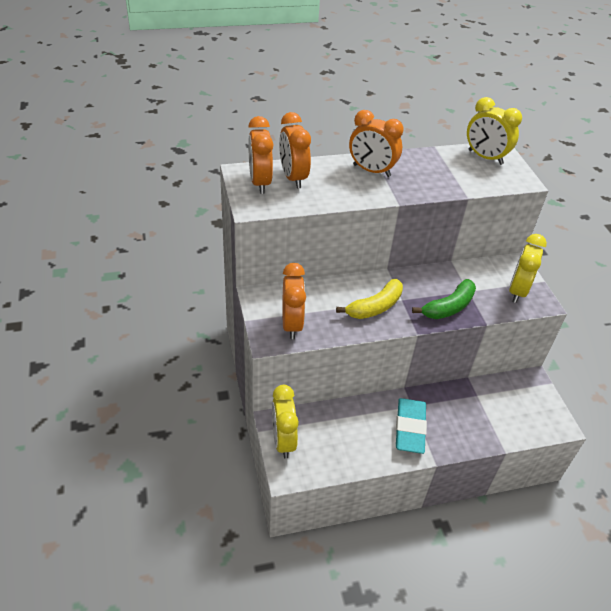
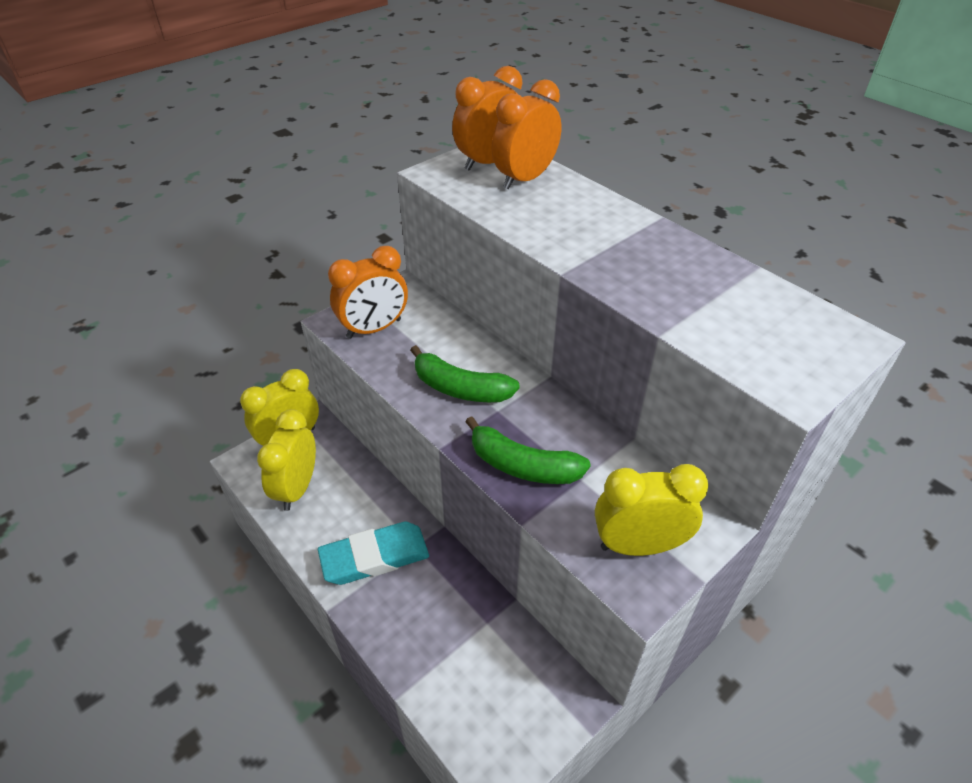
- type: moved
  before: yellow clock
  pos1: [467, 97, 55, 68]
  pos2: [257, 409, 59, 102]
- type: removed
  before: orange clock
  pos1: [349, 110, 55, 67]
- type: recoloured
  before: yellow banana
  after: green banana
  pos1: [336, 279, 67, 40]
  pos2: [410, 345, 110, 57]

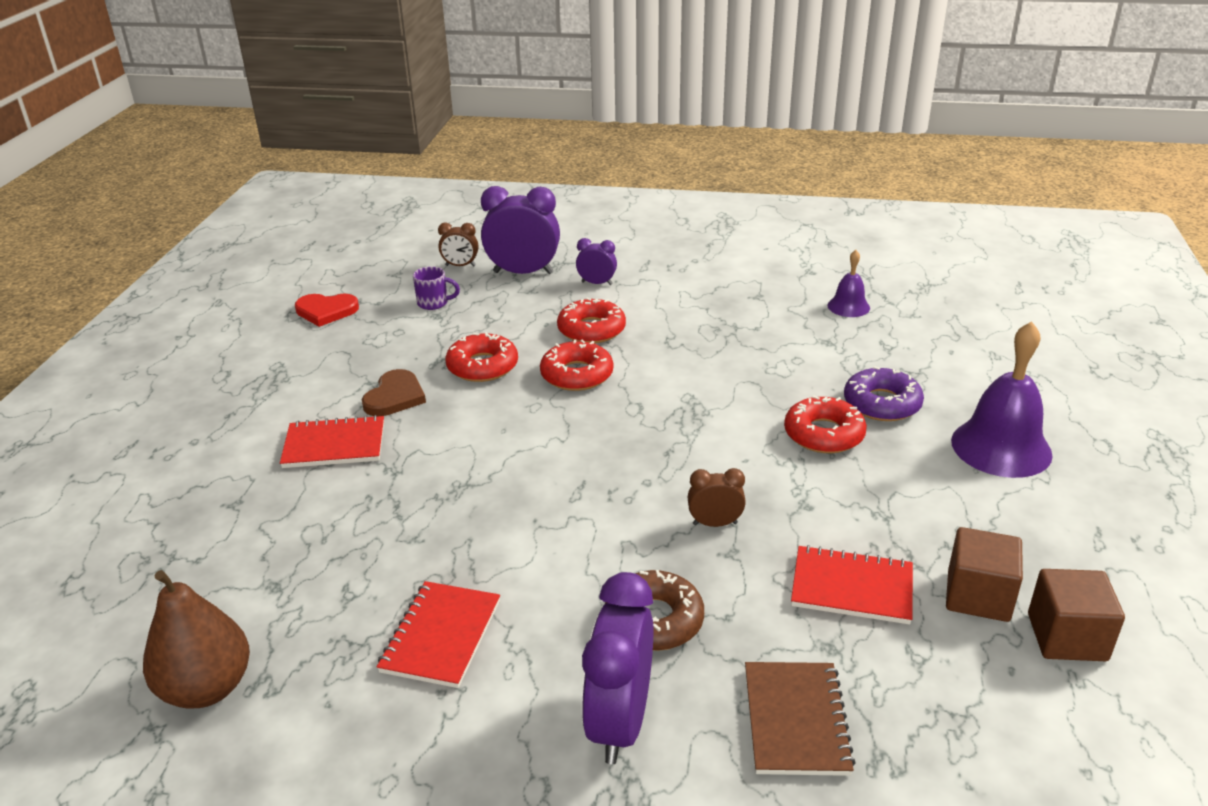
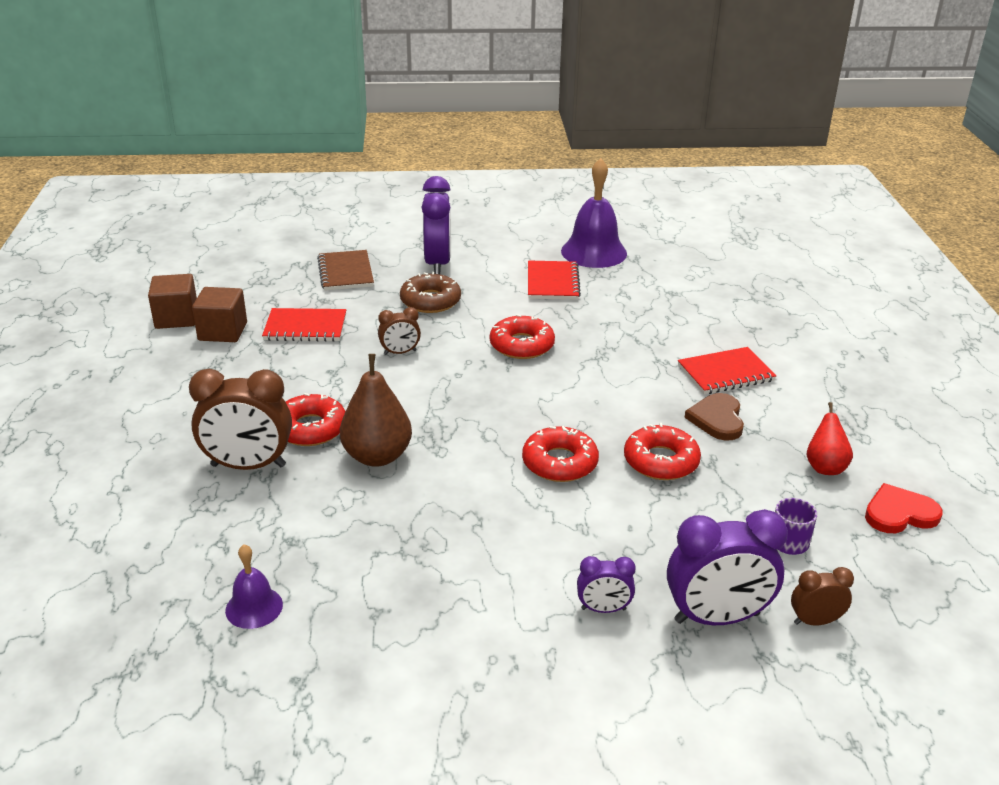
- type: moved
  before: red donut
  pos1: [557, 298, 69, 45]
  pos2: [490, 314, 65, 45]
- type: moved
  before: purple bell
  pos1: [951, 321, 102, 157]
  pos2: [561, 158, 66, 110]
- type: replaced
  before: purple donut
  after: brown clock
  pos1: [844, 366, 80, 55]
  pos2: [189, 369, 103, 101]
- type: moved
  before: brown pear
  pos1: [143, 570, 107, 138]
  pos2: [340, 354, 72, 113]
- type: added
  after: red pear
  pos2: [807, 402, 46, 73]

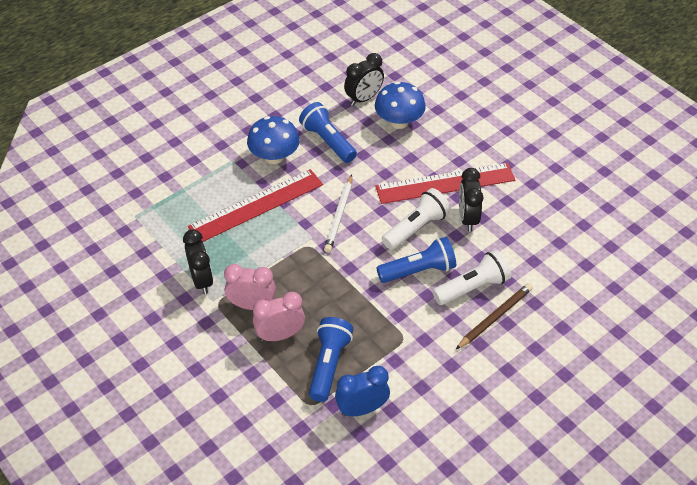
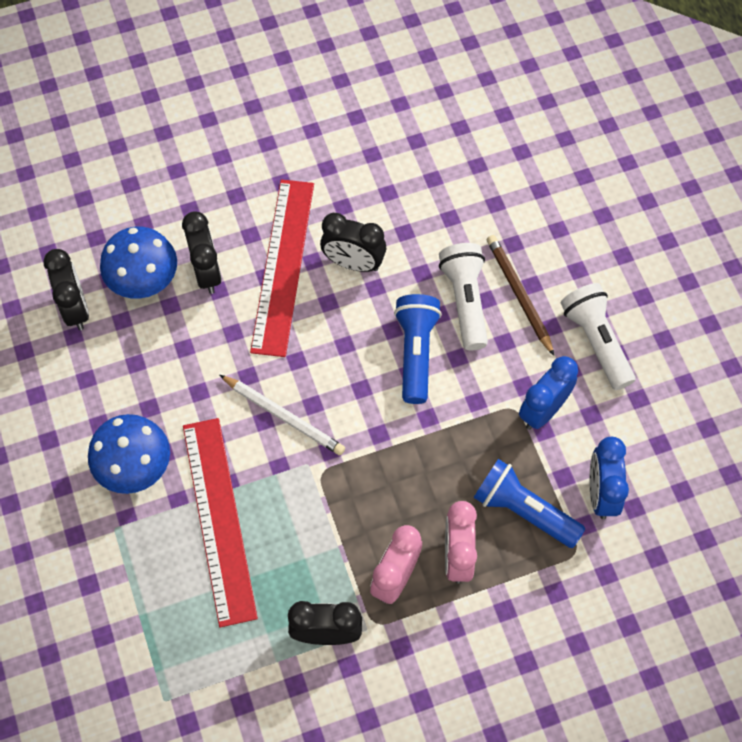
- type: removed
  before: blue flashlight
  pos1: [299, 102, 58, 61]
- type: moved
  before: white flashlight
  pos1: [382, 188, 69, 62]
  pos2: [561, 283, 74, 107]
- type: added
  after: black clock
  pos2: [182, 211, 40, 83]
- type: added
  after: blue clock
  pos2: [519, 356, 59, 74]

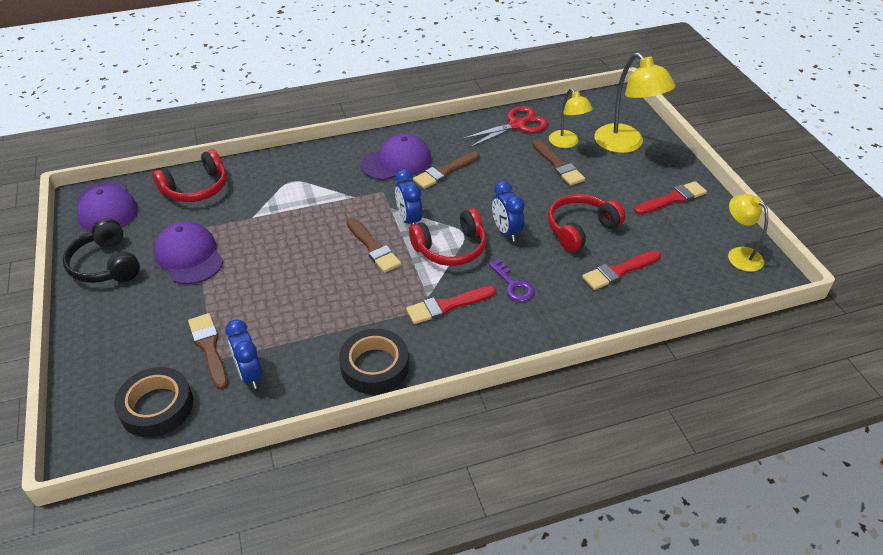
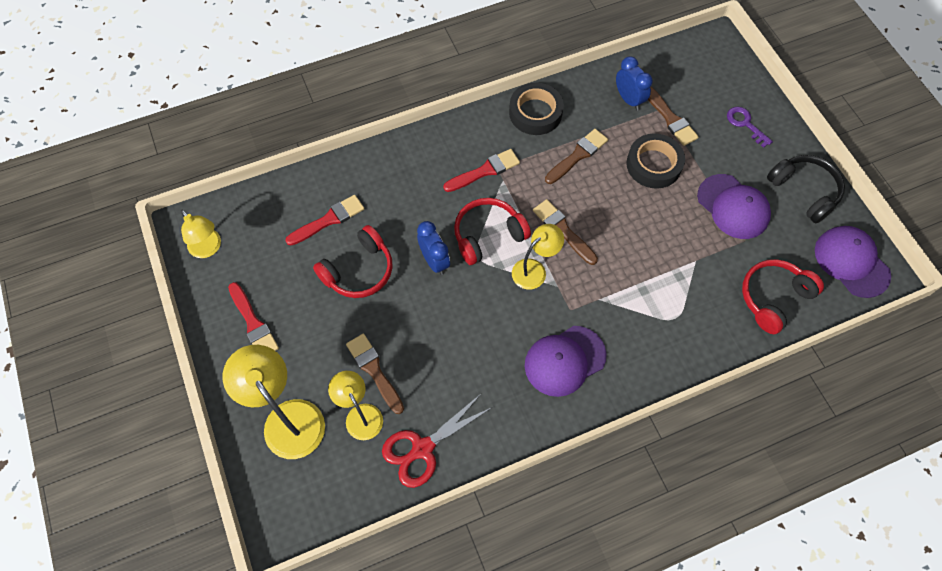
- type: moved
  before: brown brush
  pos1: [413, 152, 67, 37]
  pos2: [545, 129, 63, 55]
- type: replaced
  before: blue clock
  after: yellow lamp
  pos1: [395, 170, 28, 55]
  pos2: [512, 224, 52, 66]
- type: turned
  before: red brush
  pos1: [634, 181, 73, 34]
  pos2: [228, 282, 51, 69]
  turn: -90
- type: moved
  before: purple key
  pos1: [489, 259, 46, 43]
  pos2: [727, 107, 46, 41]
- type: moved
  before: black tape
  pos1: [114, 367, 79, 71]
  pos2: [627, 134, 58, 55]

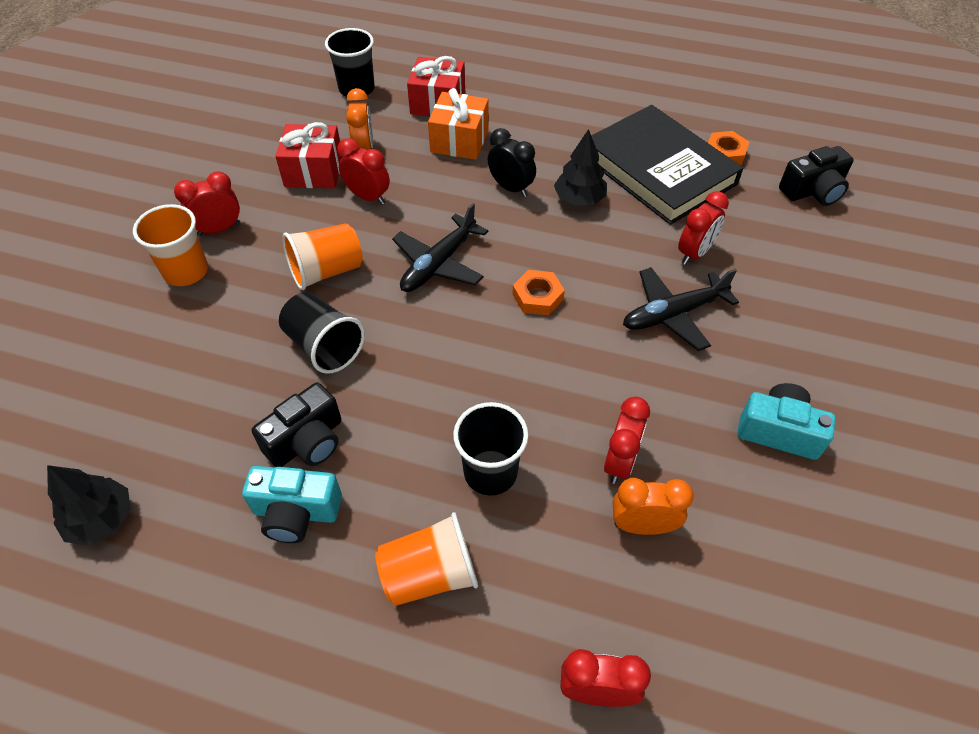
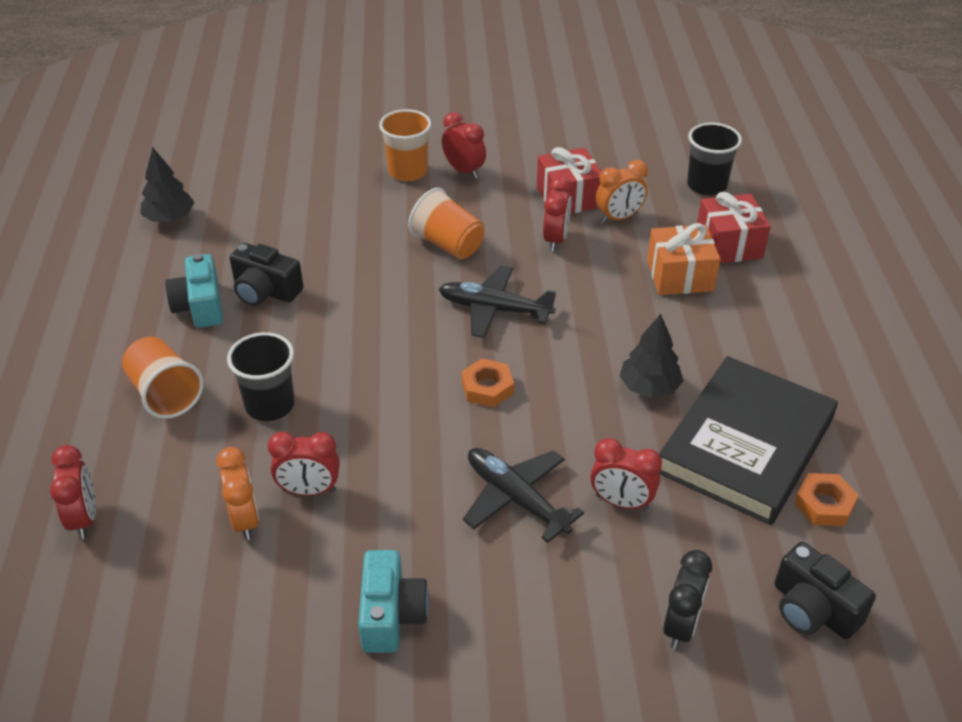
- type: moved
  before: black clock
  pos1: [488, 128, 48, 69]
  pos2: [663, 550, 49, 99]
- type: removed
  before: black cup
  pos1: [279, 292, 86, 82]

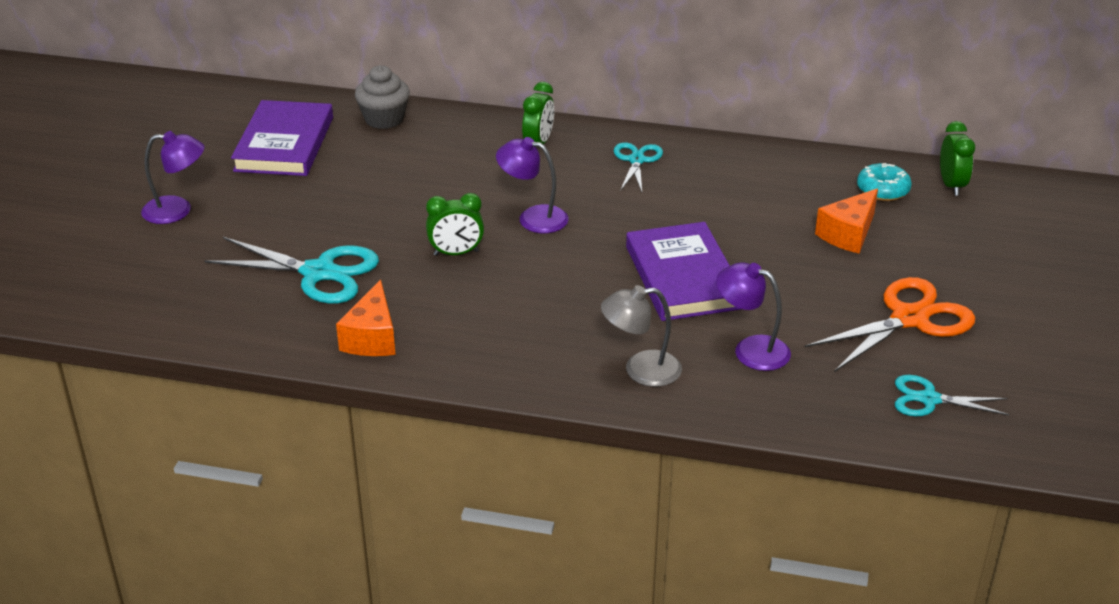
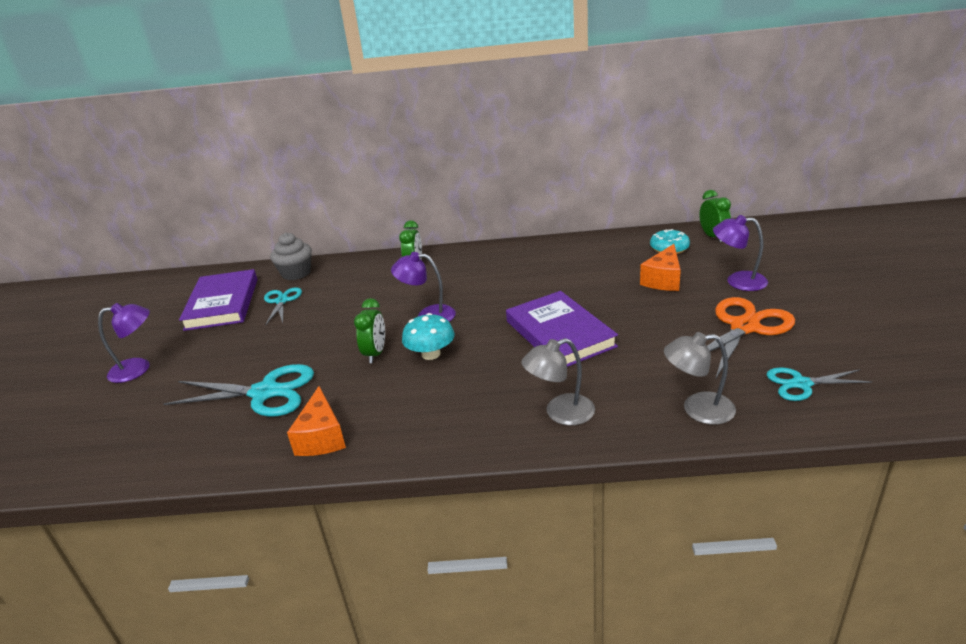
- type: moved
  before: turquoise scissors
  pos1: [614, 142, 49, 50]
  pos2: [264, 287, 38, 39]
- type: turned
  before: green clock
  pos1: [426, 193, 58, 63]
  pos2: [354, 298, 31, 65]
  turn: -60
- type: moved
  before: purple lamp
  pos1: [716, 262, 75, 109]
  pos2: [713, 215, 55, 76]
- type: added
  after: turquoise mushroom
  pos2: [402, 313, 53, 47]
- type: added
  after: grey lamp
  pos2: [664, 332, 72, 93]

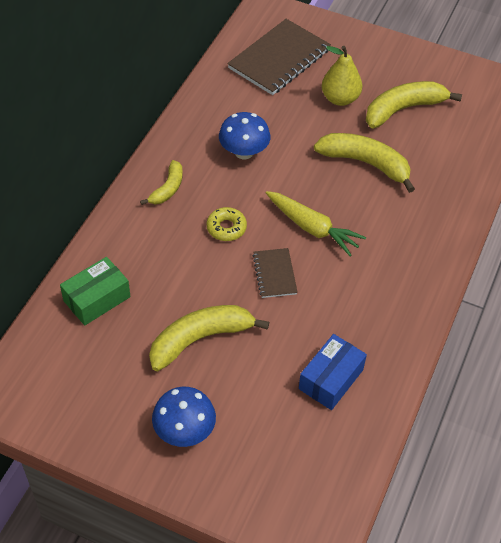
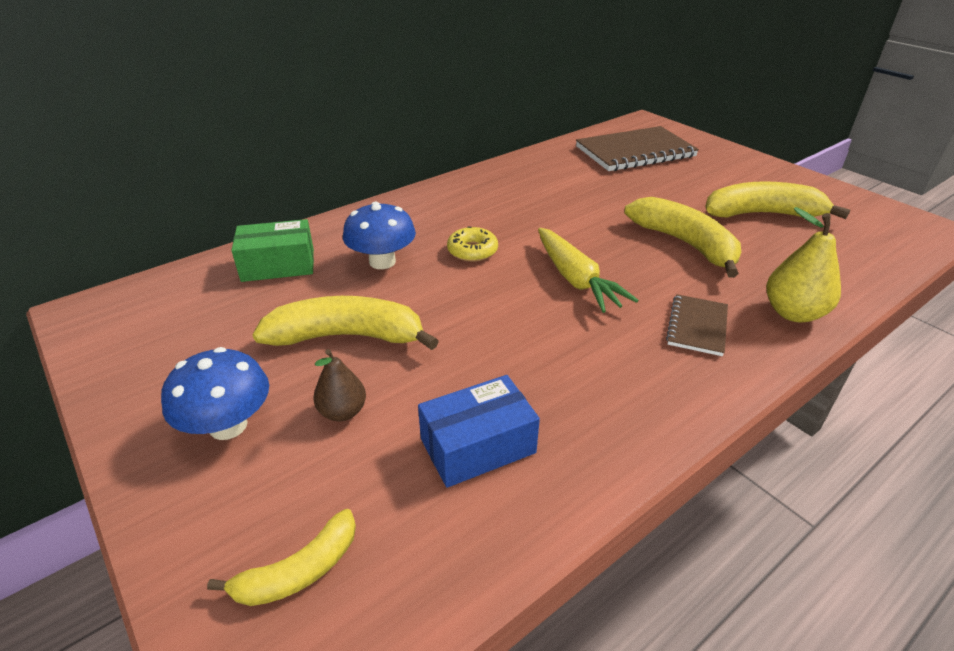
- type: moved
  before: yellow pear
  pos1: [322, 46, 40, 60]
  pos2: [766, 207, 75, 115]
- type: moved
  before: blue mushroom
  pos1: [219, 112, 51, 47]
  pos2: [343, 202, 73, 67]
- type: moved
  before: yellow banana
  pos1: [140, 160, 43, 45]
  pos2: [207, 509, 149, 97]
- type: moved
  before: brown notebook
  pos1: [253, 248, 45, 50]
  pos2: [666, 294, 62, 62]
- type: added
  after: brown pear
  pos2: [313, 349, 53, 72]

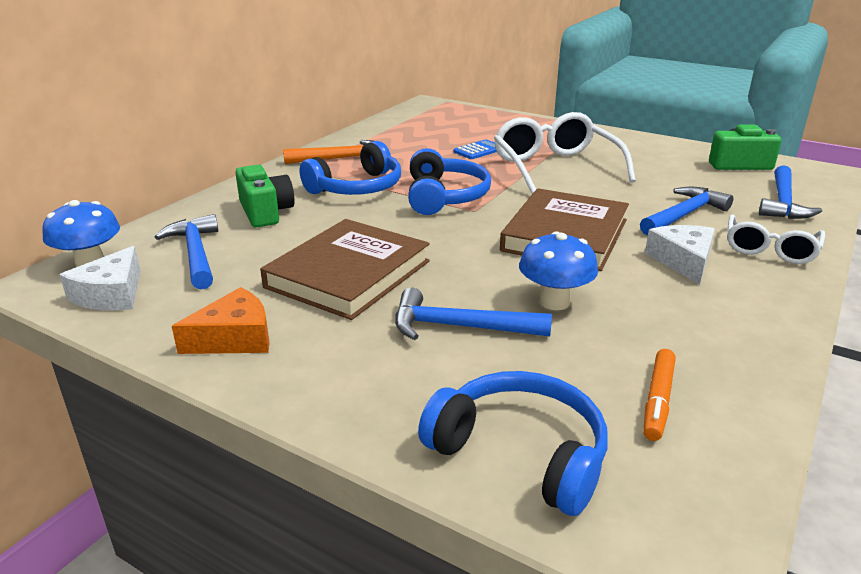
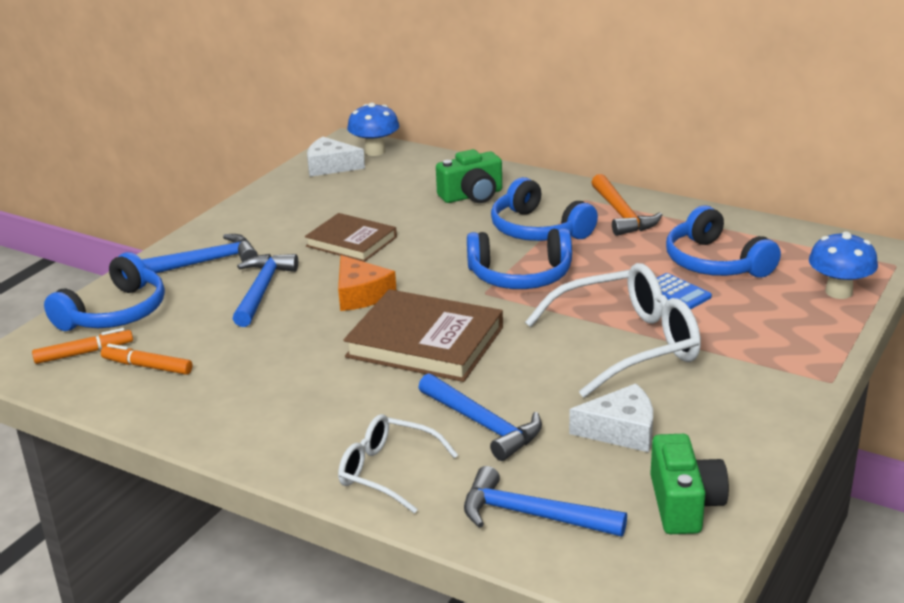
- type: moved
  before: blue hammer
  pos1: [155, 214, 63, 76]
  pos2: [142, 234, 116, 39]
- type: resized
  before: brown book
  pos1: [260, 219, 170, 101]
  pos2: [305, 213, 92, 49]
  scale: 0.64
- type: moved
  before: white cheese
  pos1: [645, 225, 70, 60]
  pos2: [569, 383, 84, 69]
- type: moved
  before: blue mushroom
  pos1: [519, 231, 79, 79]
  pos2: [809, 232, 69, 67]
- type: moved
  before: orange cheese
  pos1: [172, 287, 98, 67]
  pos2: [338, 255, 59, 56]
- type: added
  after: blue headphones
  pos2: [666, 205, 115, 73]
- type: added
  after: orange marker
  pos2: [32, 328, 101, 36]

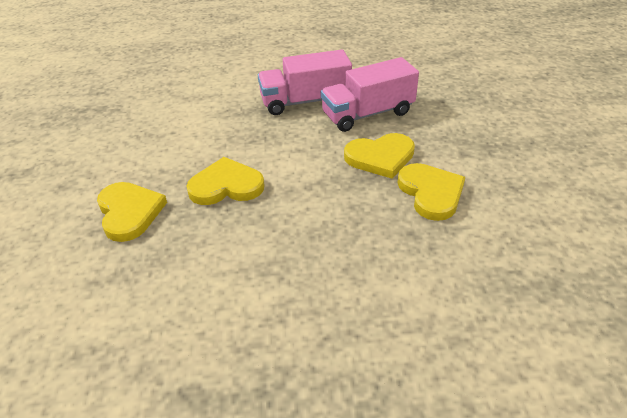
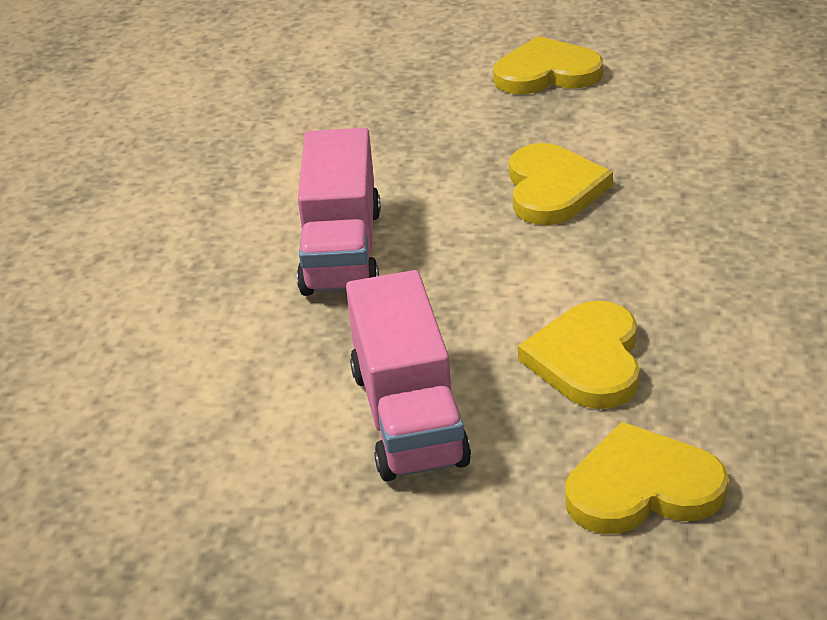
- type: moved
  before: pink truck
  pos1: [321, 57, 98, 75]
  pos2: [346, 270, 125, 211]
- type: moved
  before: yellow heart
  pos1: [398, 163, 67, 58]
  pos2: [493, 36, 110, 58]

